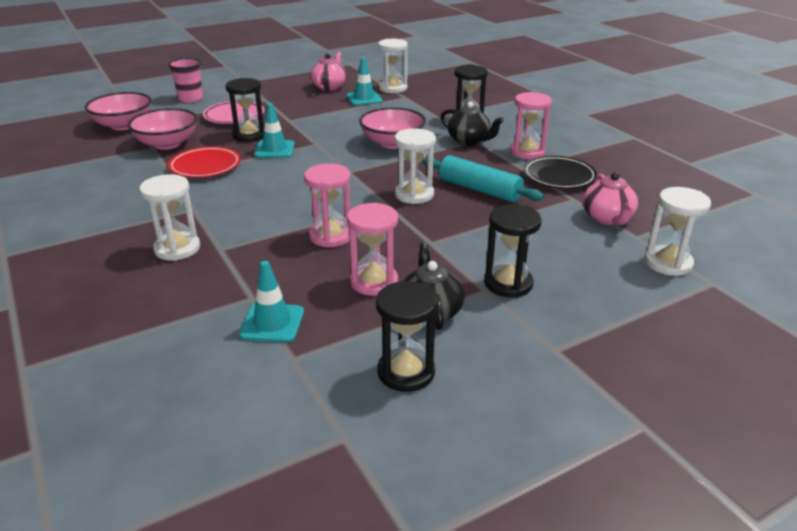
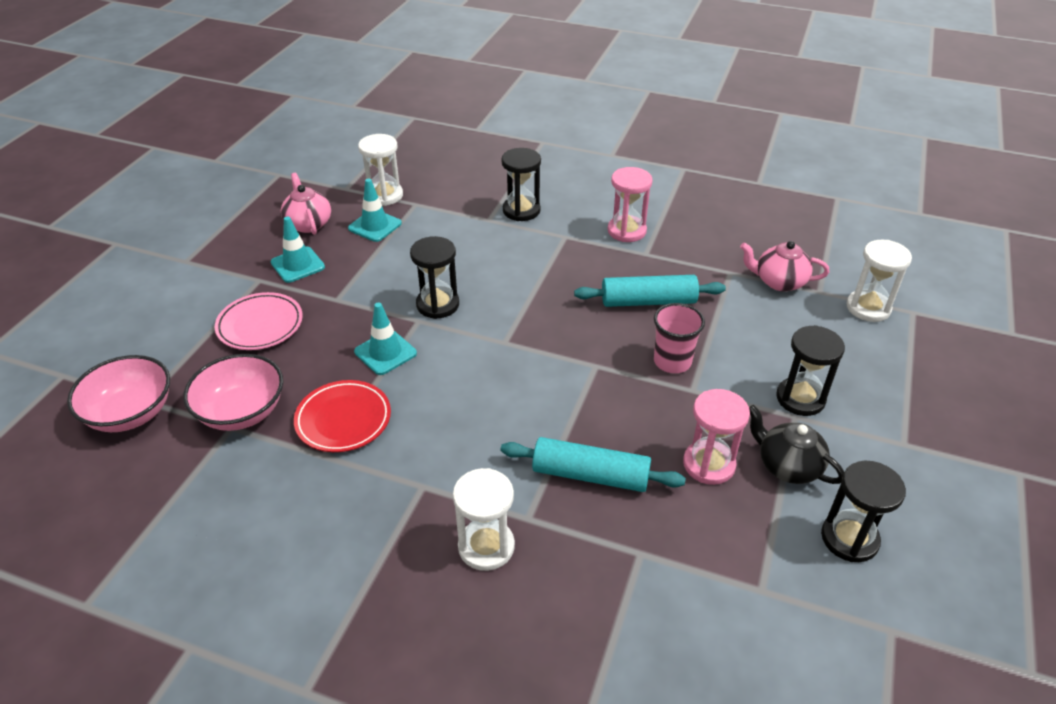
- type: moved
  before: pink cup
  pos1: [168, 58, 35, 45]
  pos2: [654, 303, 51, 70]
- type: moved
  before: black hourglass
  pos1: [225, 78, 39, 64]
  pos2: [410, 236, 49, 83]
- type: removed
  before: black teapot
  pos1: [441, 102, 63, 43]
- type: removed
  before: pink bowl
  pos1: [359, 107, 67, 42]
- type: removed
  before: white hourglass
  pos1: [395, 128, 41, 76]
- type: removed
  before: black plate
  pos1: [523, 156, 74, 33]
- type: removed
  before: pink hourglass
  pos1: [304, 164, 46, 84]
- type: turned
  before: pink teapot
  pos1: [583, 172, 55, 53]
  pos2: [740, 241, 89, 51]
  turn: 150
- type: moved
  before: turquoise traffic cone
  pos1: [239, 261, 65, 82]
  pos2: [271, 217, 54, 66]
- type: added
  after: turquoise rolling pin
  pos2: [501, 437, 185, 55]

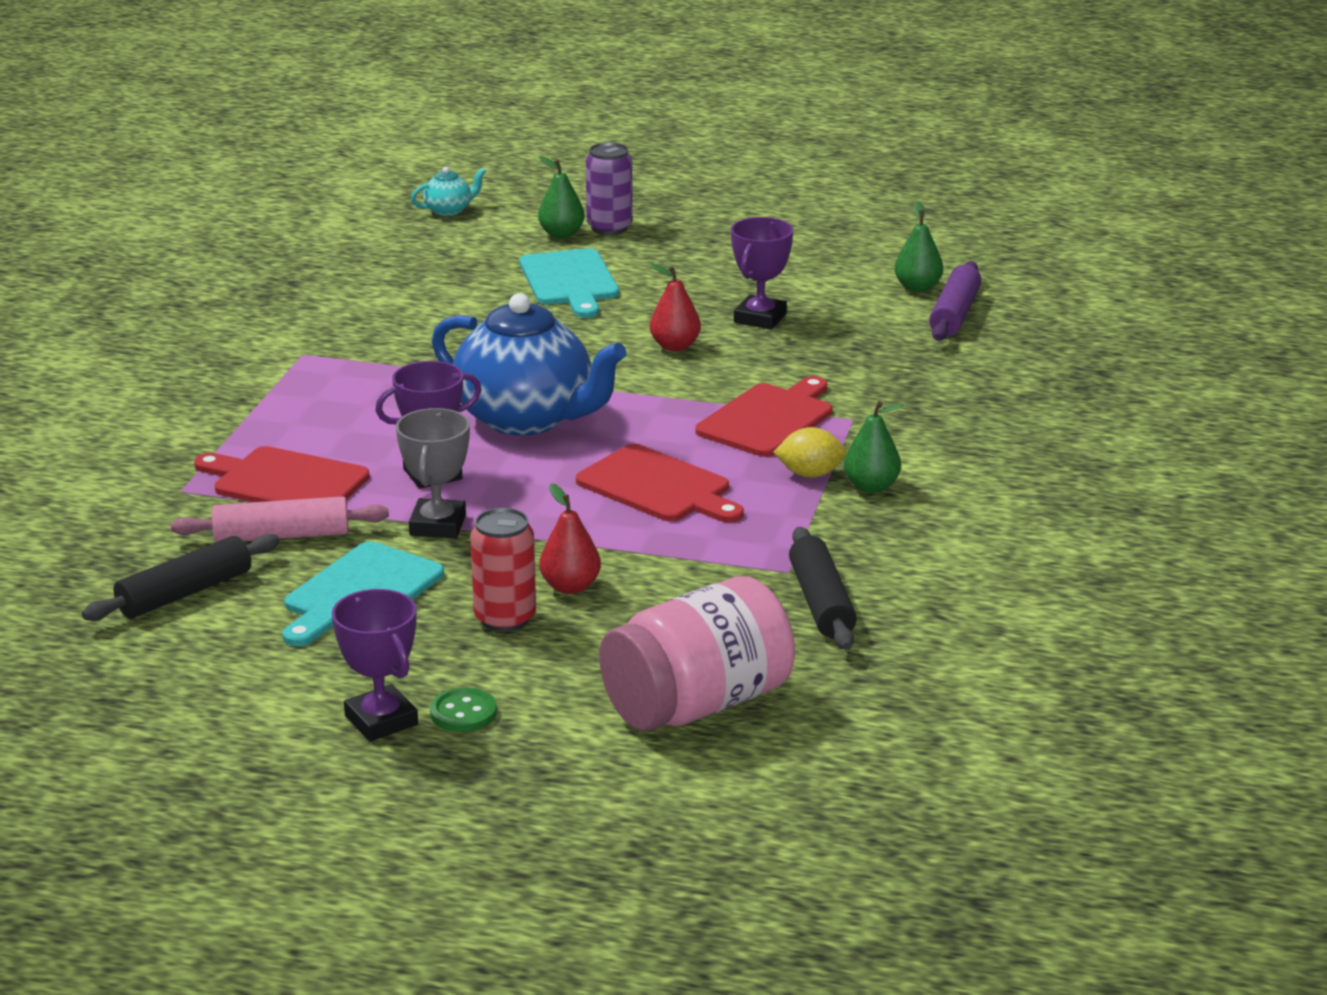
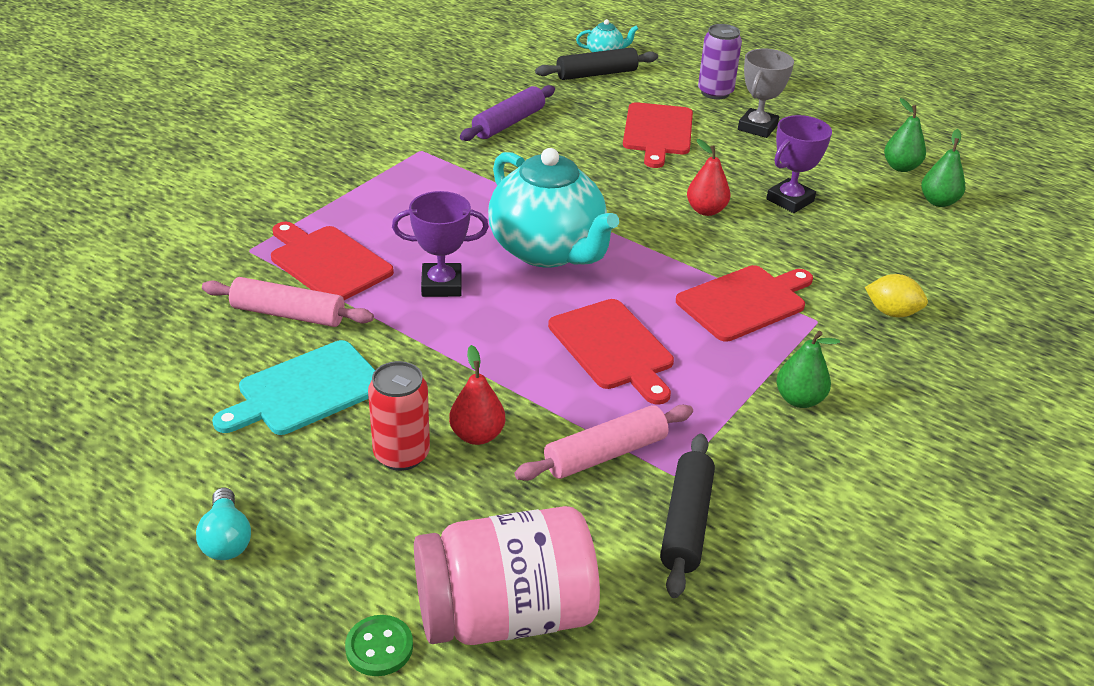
- type: moved
  before: green pear
  pos1: [538, 156, 47, 82]
  pos2: [884, 98, 42, 74]
- type: recoloured
  before: turquoise cutting board
  after: red cutting board
  pos1: [519, 248, 100, 70]
  pos2: [623, 102, 70, 66]
- type: moved
  before: purple rolling pin
  pos1: [929, 261, 52, 80]
  pos2: [460, 85, 95, 56]
- type: recoloured
  before: blue teapot
  after: turquoise teapot
  pos1: [432, 293, 194, 143]
  pos2: [488, 148, 131, 119]
- type: moved
  before: grey trophy
  pos1: [396, 408, 74, 130]
  pos2: [738, 49, 56, 89]
- type: moved
  before: yellow lemon
  pos1: [773, 427, 74, 51]
  pos2: [865, 274, 63, 43]
- type: moved
  before: black rolling pin
  pos1: [82, 534, 198, 87]
  pos2: [535, 47, 123, 33]
- type: replaced
  before: purple trophy
  after: turquoise light bulb
  pos1: [332, 589, 86, 152]
  pos2: [196, 488, 55, 72]
- type: moved
  before: green button
  pos1: [430, 687, 67, 45]
  pos2: [345, 615, 68, 61]
- type: added
  after: pink rolling pin
  pos2: [514, 405, 179, 76]

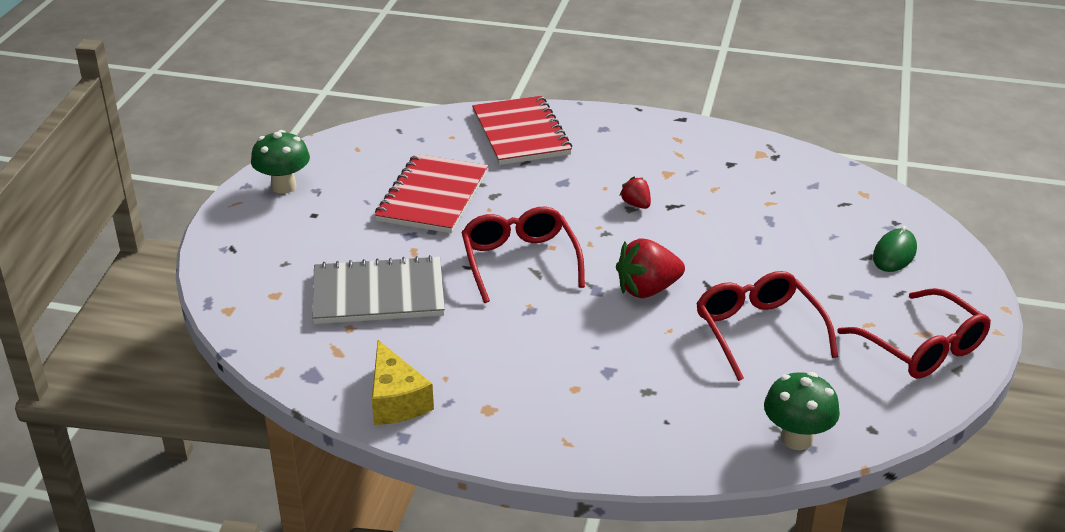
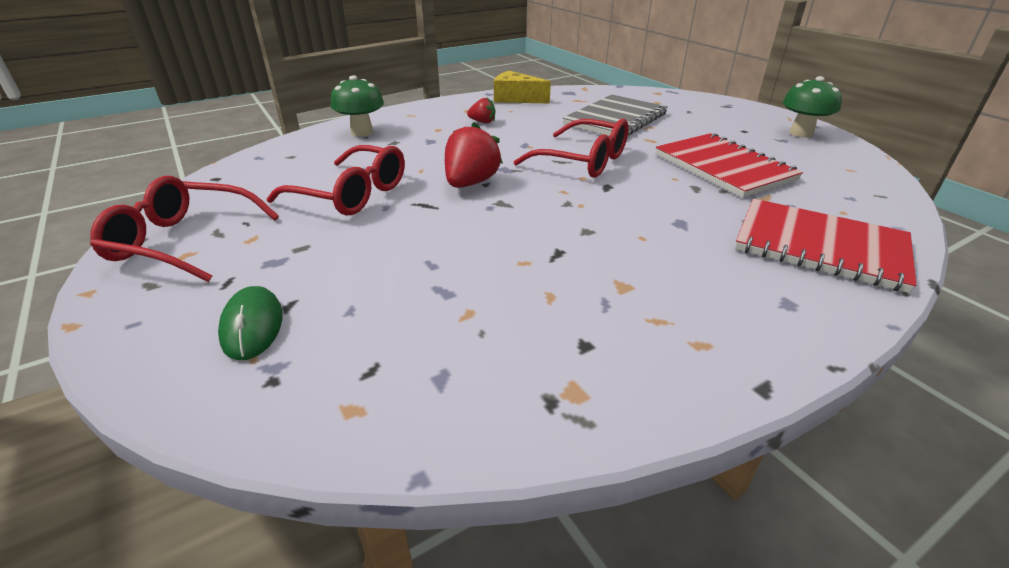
- type: moved
  before: red strawberry
  pos1: [619, 176, 32, 33]
  pos2: [467, 97, 28, 26]
- type: moved
  before: green mushroom
  pos1: [764, 372, 76, 78]
  pos2: [331, 75, 53, 61]

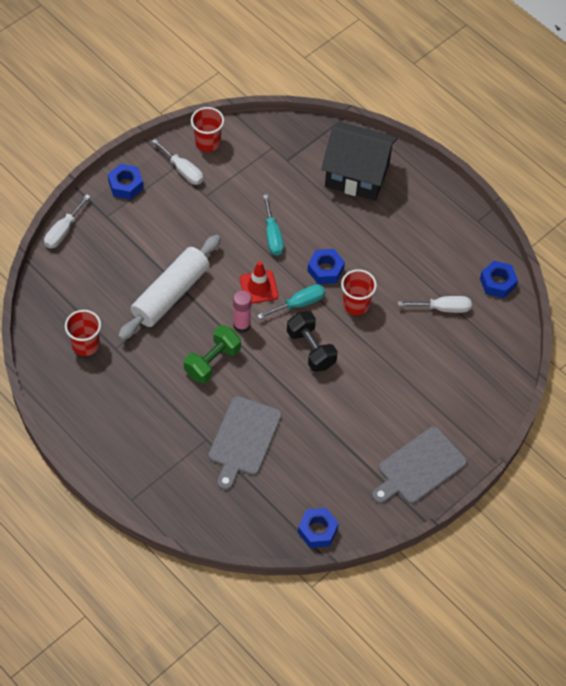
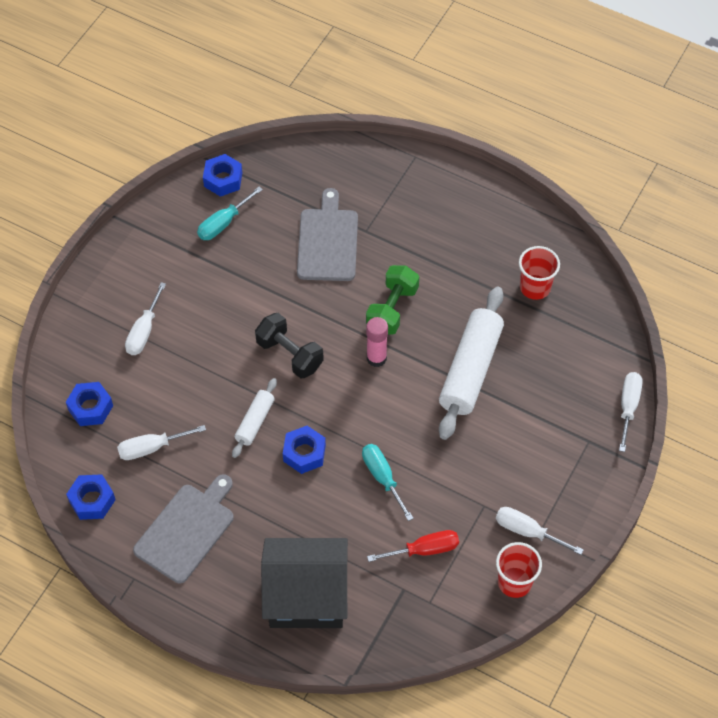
- type: moved
  before: blue nut
  pos1: [108, 164, 35, 36]
  pos2: [66, 382, 47, 44]
- type: removed
  before: red traffic cone
  pos1: [240, 261, 38, 43]
- type: replaced
  before: red cup
  after: white rolling pin
  pos1: [341, 269, 36, 46]
  pos2: [232, 378, 45, 80]
- type: moved
  before: turquoise screwdriver
  pos1: [257, 284, 68, 35]
  pos2: [197, 187, 66, 53]
- type: moved
  before: grey cutting board
  pos1: [372, 426, 95, 78]
  pos2: [133, 474, 101, 109]
- type: added
  after: white screwdriver
  pos2: [125, 282, 41, 73]
- type: added
  after: red screwdriver
  pos2: [367, 530, 92, 32]

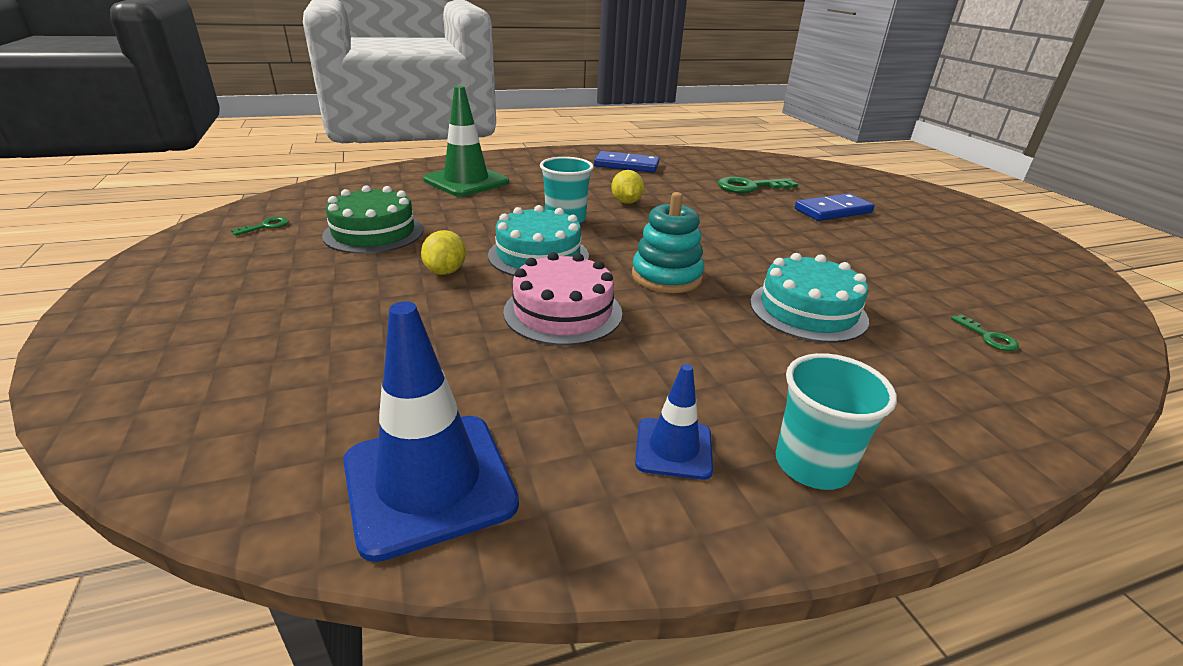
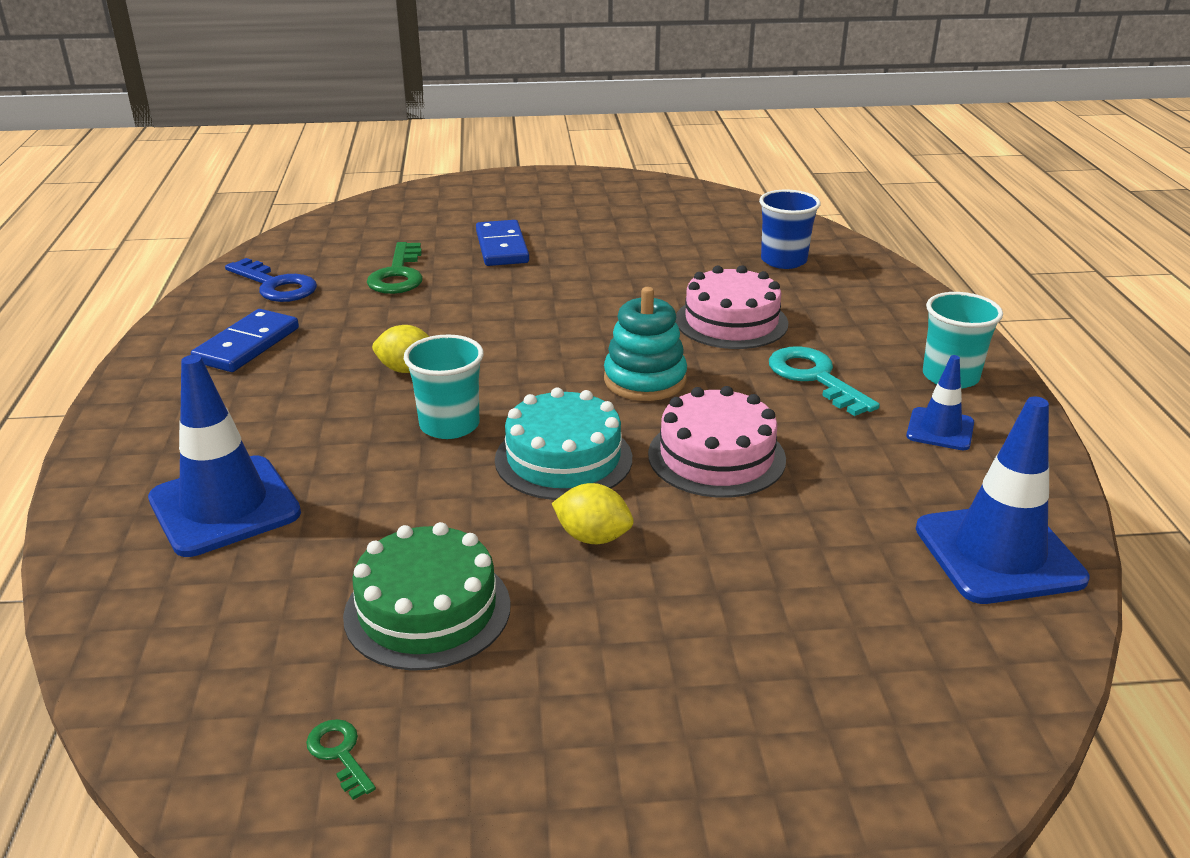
- type: recoloured
  before: green traffic cone
  after: blue traffic cone
  pos1: [423, 86, 86, 111]
  pos2: [148, 355, 153, 202]
- type: recoloured
  before: turquoise cake
  after: pink cake
  pos1: [750, 253, 119, 90]
  pos2: [676, 265, 112, 84]
- type: replaced
  before: green key
  after: blue cup
  pos1: [951, 314, 68, 37]
  pos2: [759, 190, 62, 79]
- type: added
  after: blue key
  pos2: [225, 258, 92, 44]
- type: added
  after: turquoise key
  pos2: [769, 346, 111, 70]

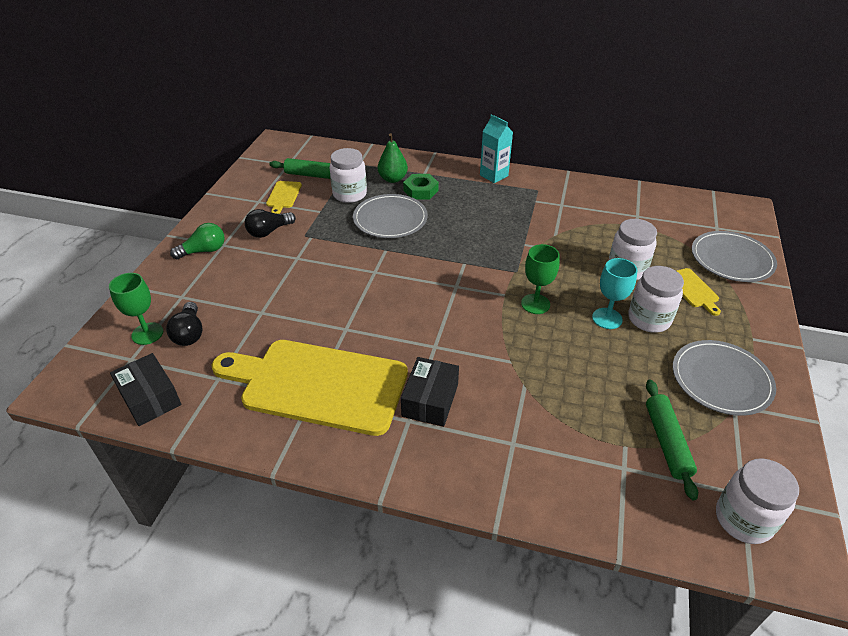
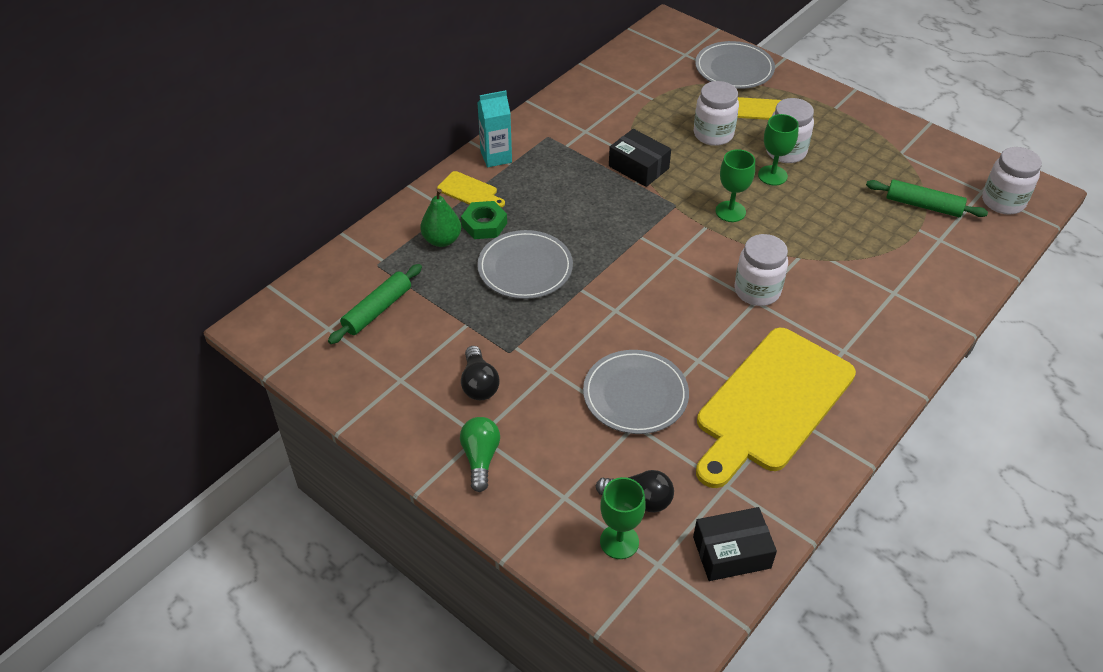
- type: moved
  before: white jar
  pos1: [330, 148, 37, 55]
  pos2: [735, 234, 53, 72]
- type: moved
  before: yellow cutting board
  pos1: [266, 181, 36, 33]
  pos2: [437, 171, 68, 36]
- type: recoloured
  before: turquoise goblet
  after: green goblet
  pos1: [592, 258, 46, 71]
  pos2: [758, 114, 41, 72]
- type: moved
  before: grey plate
  pos1: [673, 340, 103, 76]
  pos2: [583, 350, 106, 84]
- type: moved
  before: black box
  pos1: [401, 357, 58, 70]
  pos2: [609, 129, 62, 58]

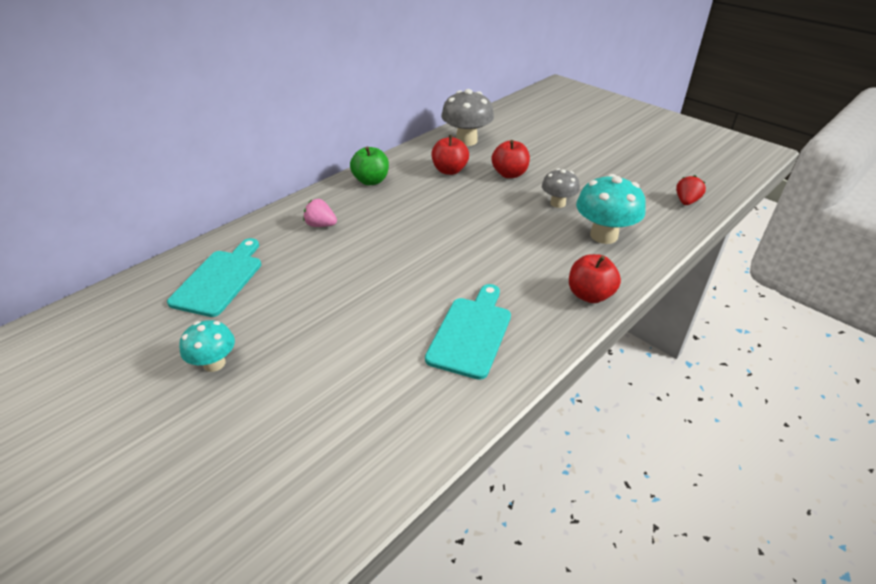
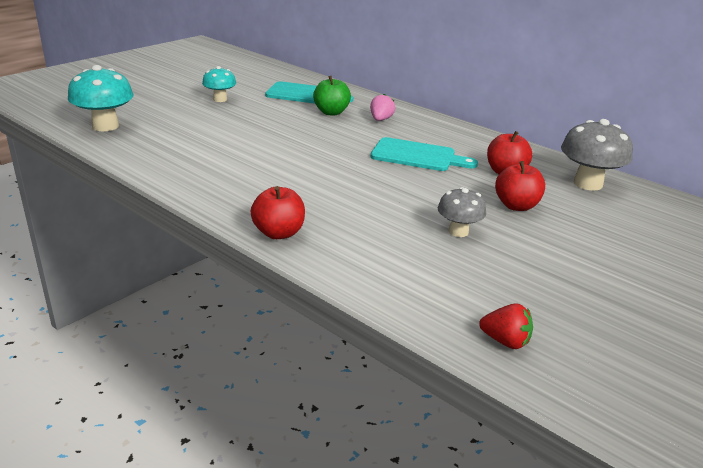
- type: moved
  before: green apple
  pos1: [350, 146, 39, 39]
  pos2: [313, 76, 38, 39]
- type: moved
  before: turquoise mushroom
  pos1: [576, 174, 70, 70]
  pos2: [68, 65, 66, 66]
- type: moved
  before: turquoise cutting board
  pos1: [425, 284, 86, 96]
  pos2: [371, 137, 107, 34]

